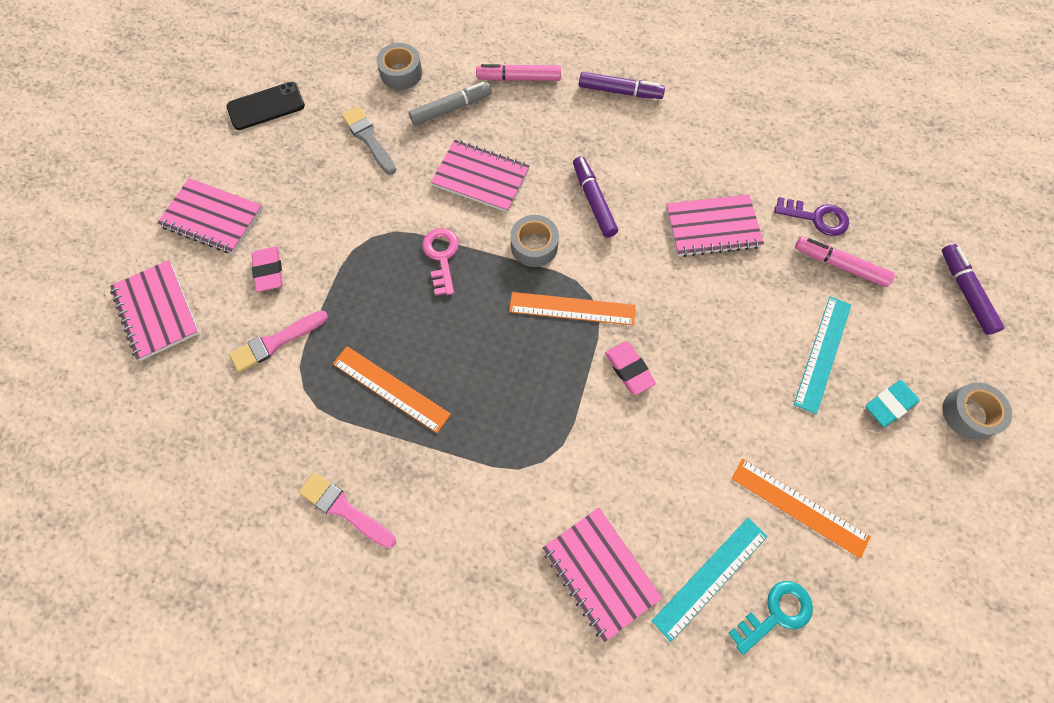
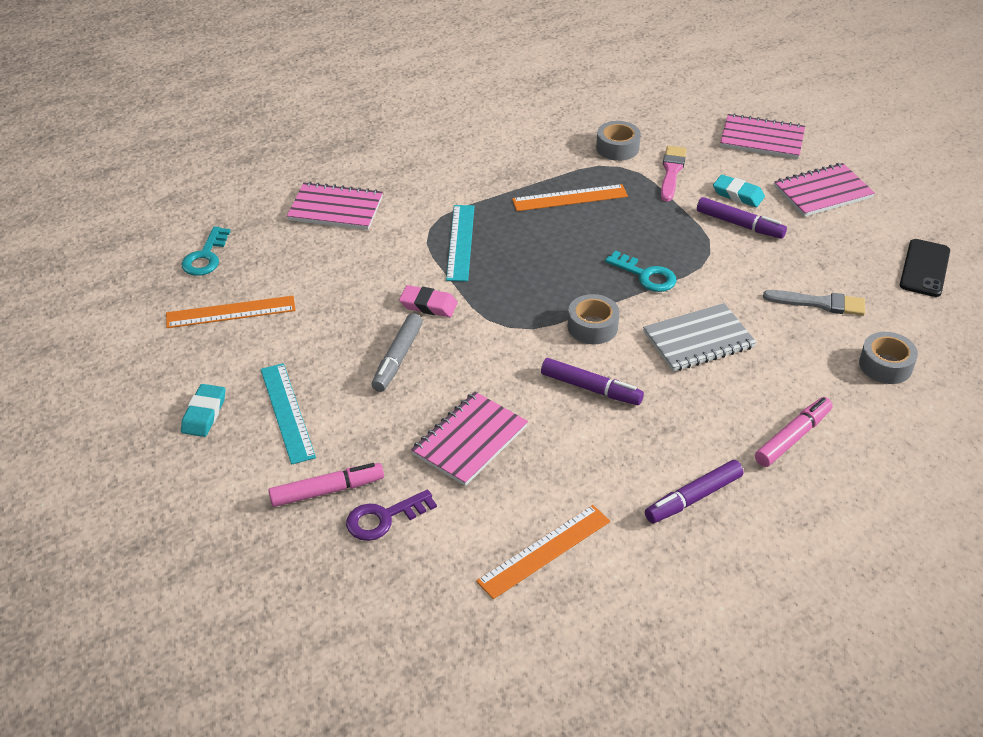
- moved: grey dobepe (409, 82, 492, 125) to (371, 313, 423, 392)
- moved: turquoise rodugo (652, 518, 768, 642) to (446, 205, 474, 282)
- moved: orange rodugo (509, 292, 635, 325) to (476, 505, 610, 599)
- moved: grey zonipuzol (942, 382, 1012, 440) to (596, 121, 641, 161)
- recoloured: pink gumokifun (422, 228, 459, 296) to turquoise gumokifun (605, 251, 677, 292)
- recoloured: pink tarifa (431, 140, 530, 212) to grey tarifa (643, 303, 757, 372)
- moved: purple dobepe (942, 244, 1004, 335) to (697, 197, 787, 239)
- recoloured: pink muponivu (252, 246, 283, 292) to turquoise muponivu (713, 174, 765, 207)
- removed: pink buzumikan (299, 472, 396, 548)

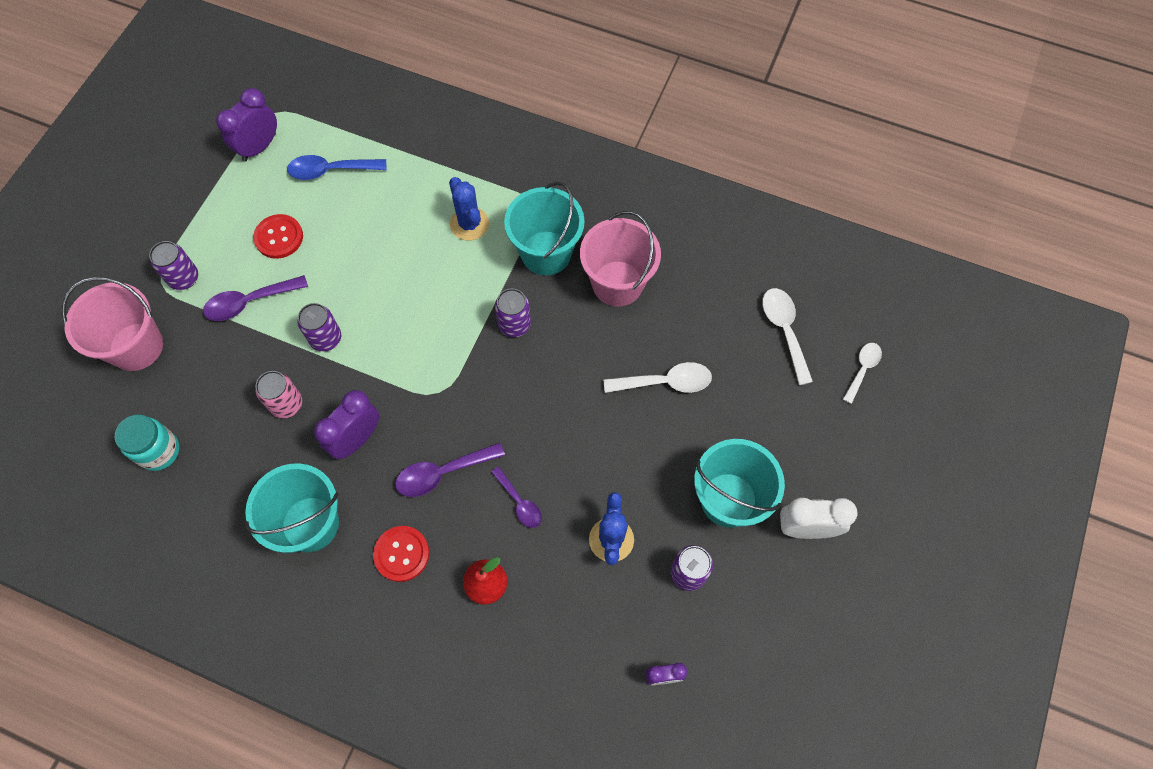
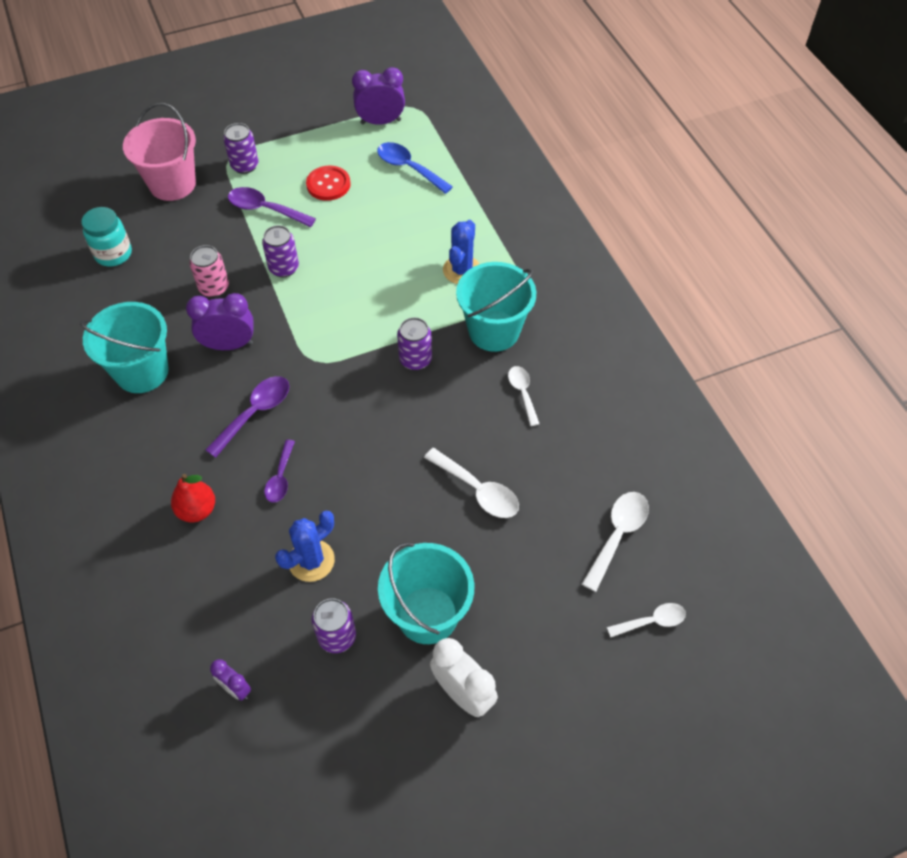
- turned: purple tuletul (395, 442, 505, 497) = (205, 376, 289, 458) 105 degrees clockwise
- replaced: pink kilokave (580, 211, 661, 306) to white tuletul (508, 366, 539, 426)
- removed: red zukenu (373, 526, 429, 582)

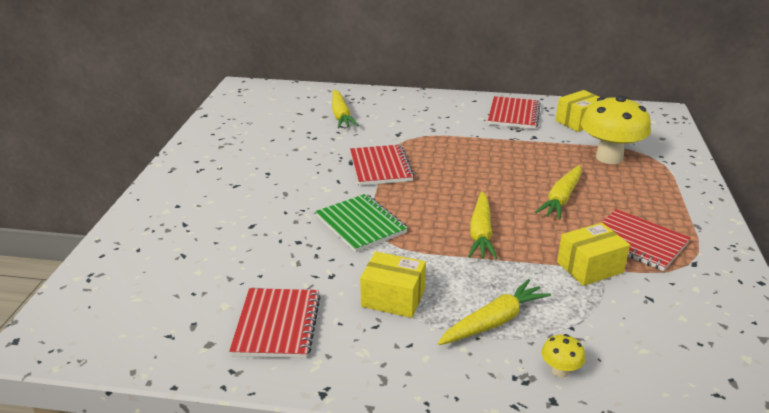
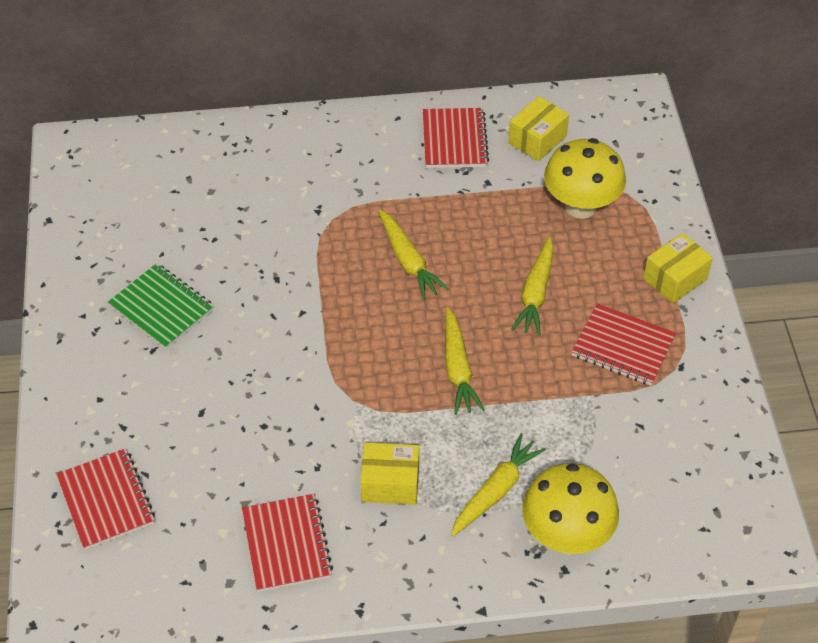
- moved: red tarifa (350, 145, 414, 186) to (56, 448, 155, 550)
- moved: green tarifa (315, 194, 408, 253) to (108, 263, 214, 349)
- moved: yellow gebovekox (332, 90, 359, 128) to (379, 210, 449, 300)
- resized: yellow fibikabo (541, 334, 586, 378) = (522, 463, 619, 554) x2.38
- moved: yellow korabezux (557, 223, 630, 286) to (643, 233, 713, 304)

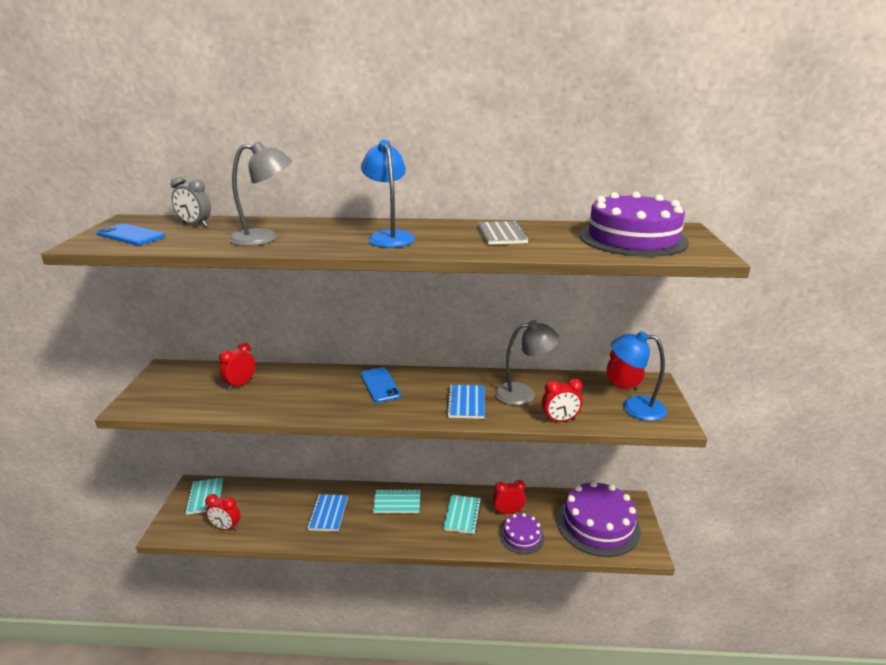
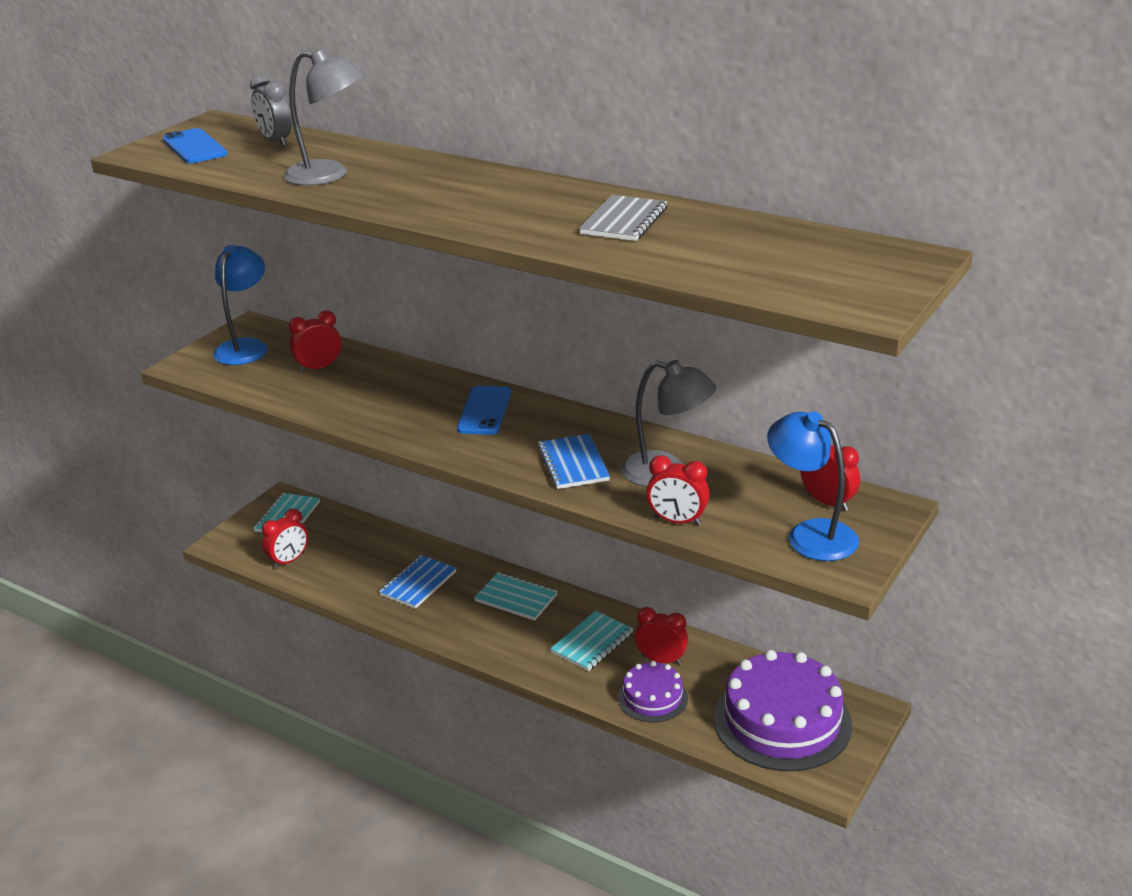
- moved: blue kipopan (361, 140, 415, 248) to (213, 245, 268, 365)
- turned: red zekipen (205, 494, 240, 530) = (262, 508, 308, 569) 90 degrees counterclockwise
- turned: blue tarifa (446, 385, 485, 419) = (538, 434, 610, 489) 45 degrees counterclockwise
- removed: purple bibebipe (580, 192, 689, 257)

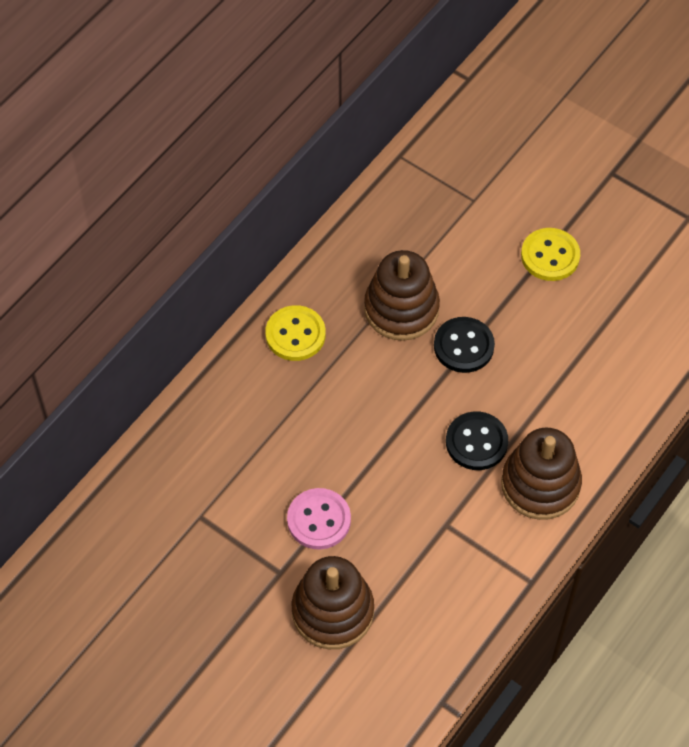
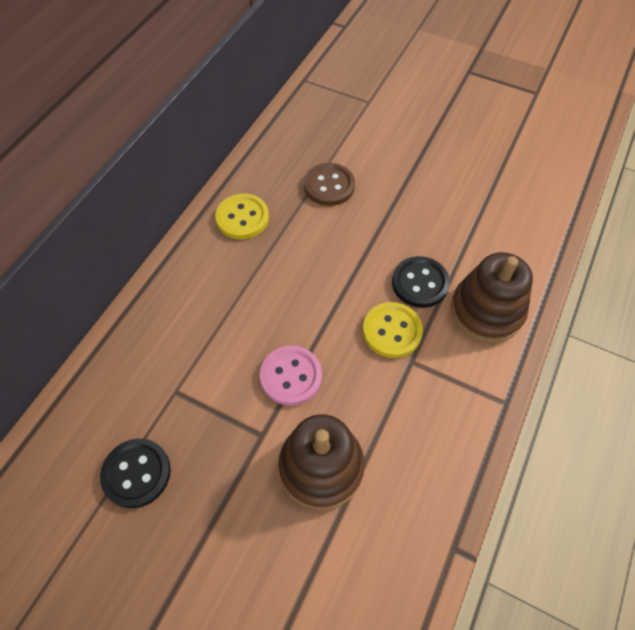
- moved: black zukenu (434, 317, 495, 373) to (100, 439, 171, 508)
- replaced: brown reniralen (364, 250, 440, 341) to brown zukenu (304, 163, 355, 206)
- moved: yellow zukenu (521, 228, 580, 281) to (363, 302, 423, 358)

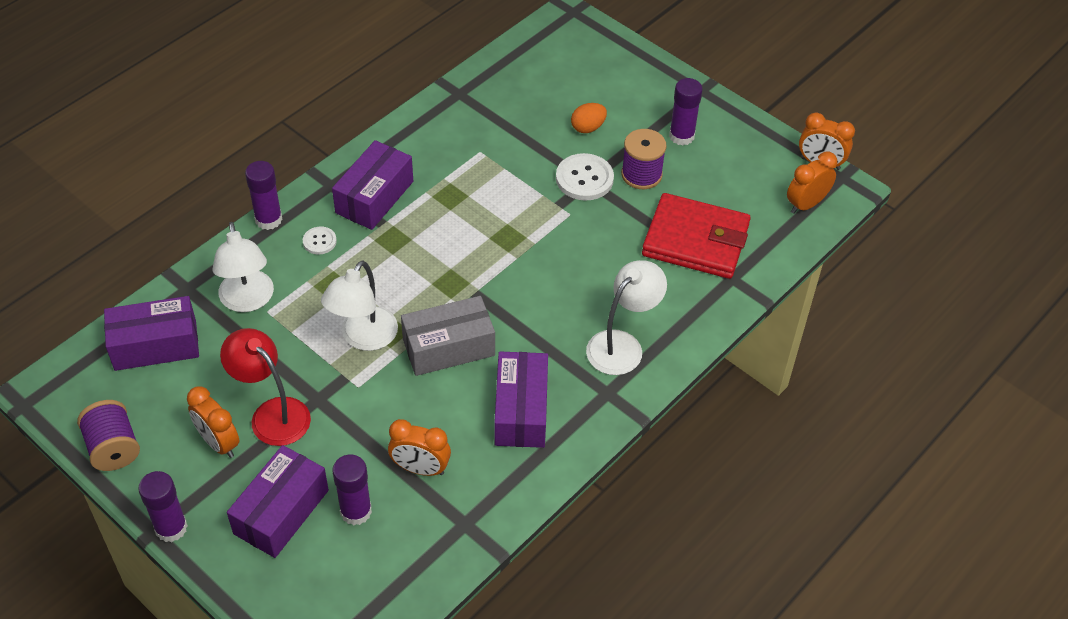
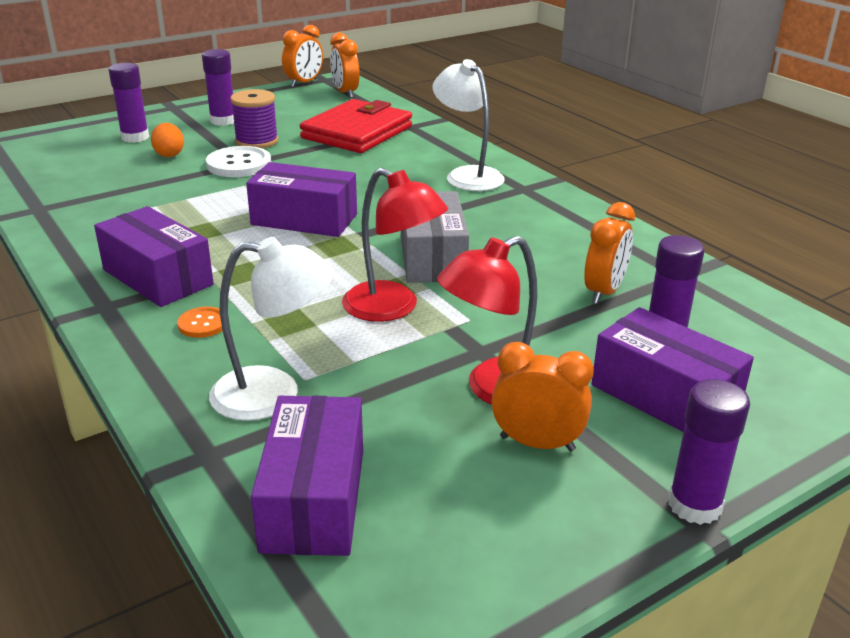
- moved: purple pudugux (245, 161, 282, 230) to (109, 63, 149, 143)
- recoloured: white zukenu (303, 227, 337, 254) to orange zukenu (177, 307, 222, 338)
- moved: purple korabezux (494, 352, 548, 448) to (246, 162, 357, 237)
- recoloured: white kipopan (321, 260, 398, 351) to red kipopan (342, 168, 448, 322)
- turned: orange zekipen (187, 386, 239, 458) = (491, 342, 594, 451) 135 degrees counterclockwise
- removed: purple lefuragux (77, 400, 140, 471)

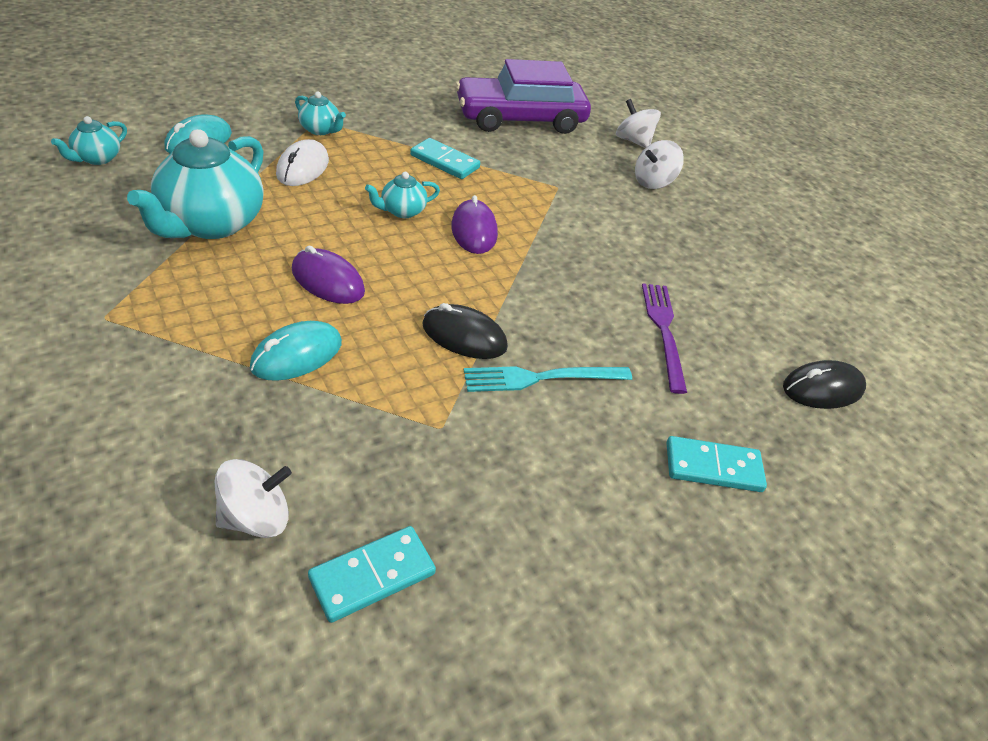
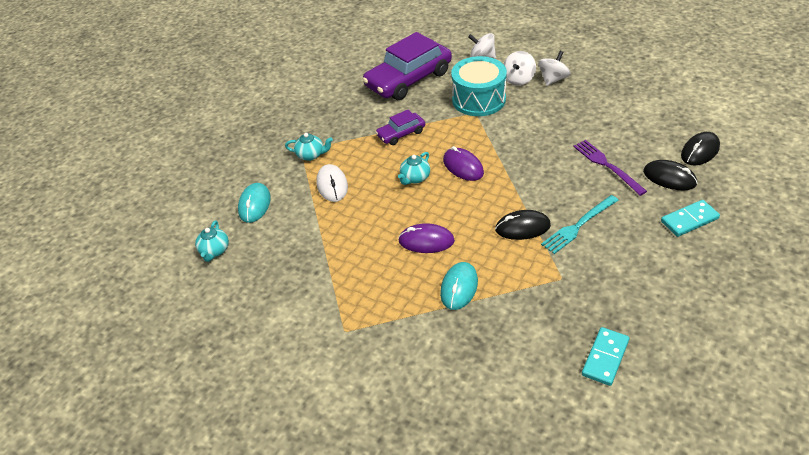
- replaced: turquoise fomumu (410, 138, 480, 179) to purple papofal (375, 110, 425, 145)
- added: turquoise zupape (451, 56, 507, 116)
- moved: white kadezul (215, 459, 292, 538) to (538, 51, 571, 86)
- added: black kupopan (643, 160, 698, 190)
- removed: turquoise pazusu (127, 129, 264, 239)

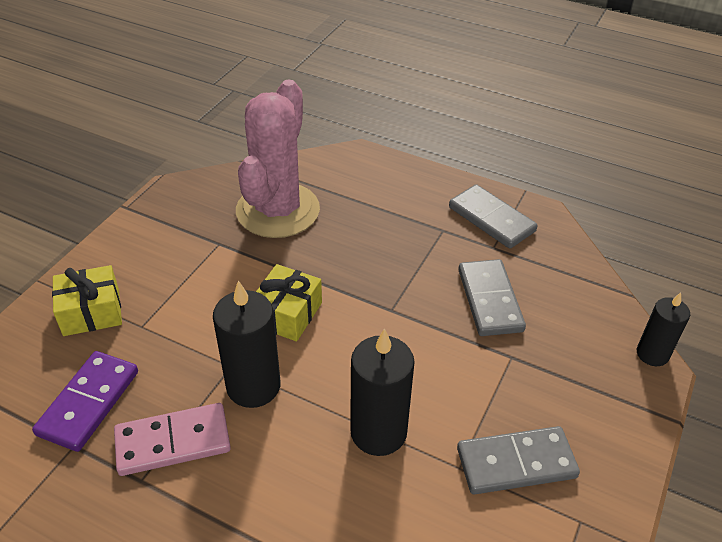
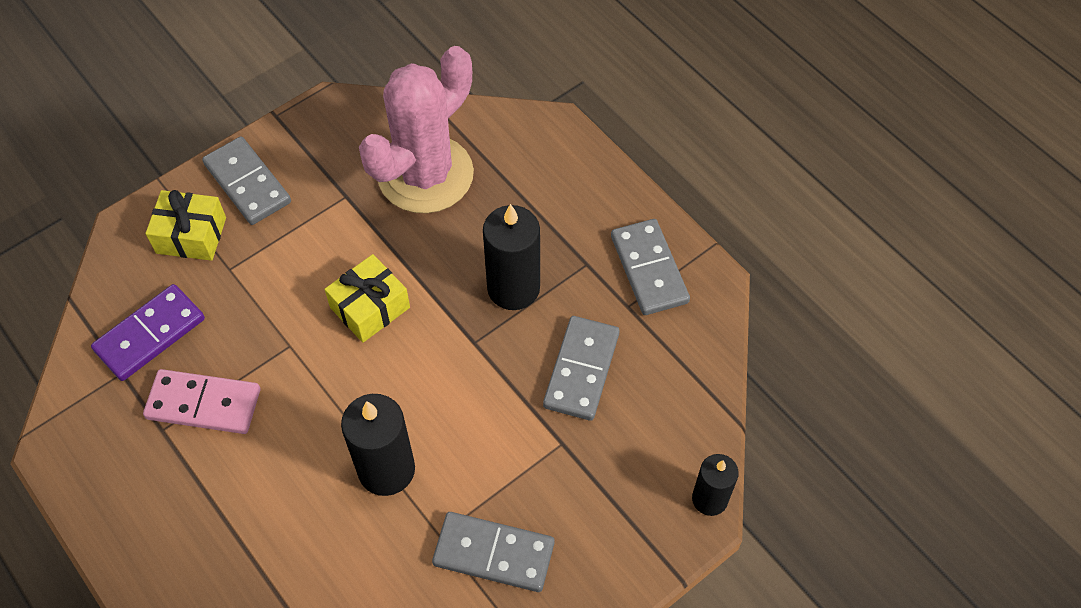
- added: grey fomumu (202, 136, 291, 225)
- moved: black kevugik (213, 280, 280, 408) to (483, 204, 540, 310)

